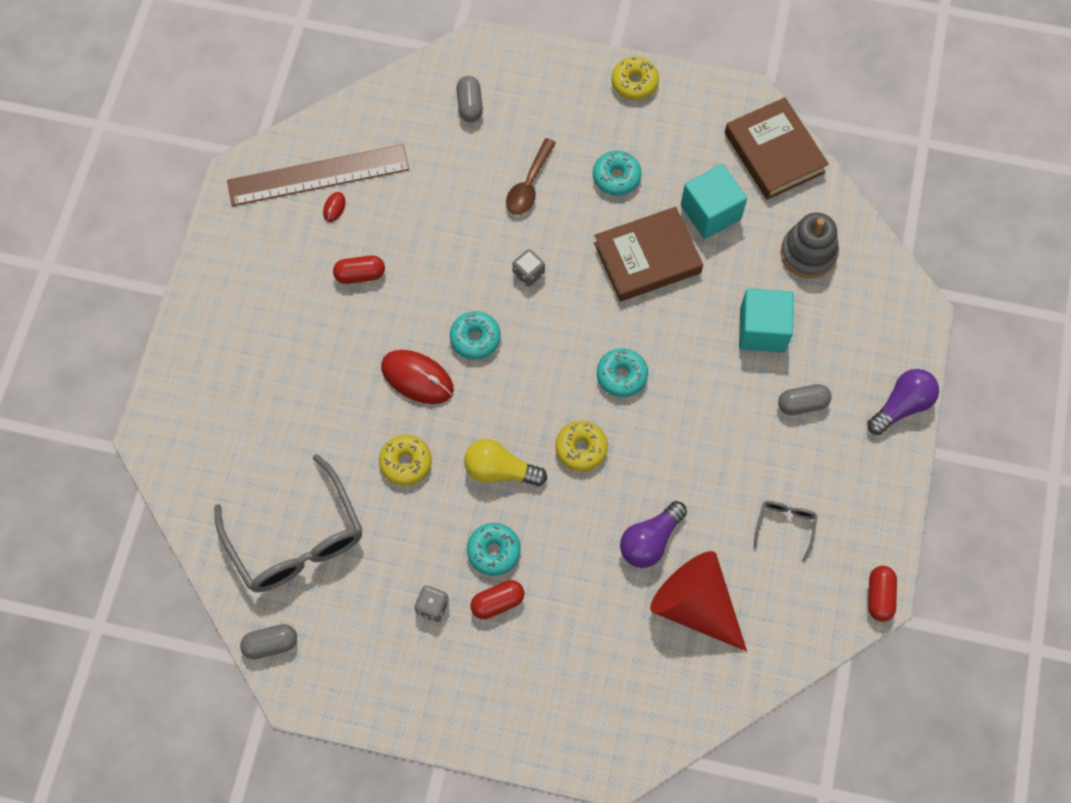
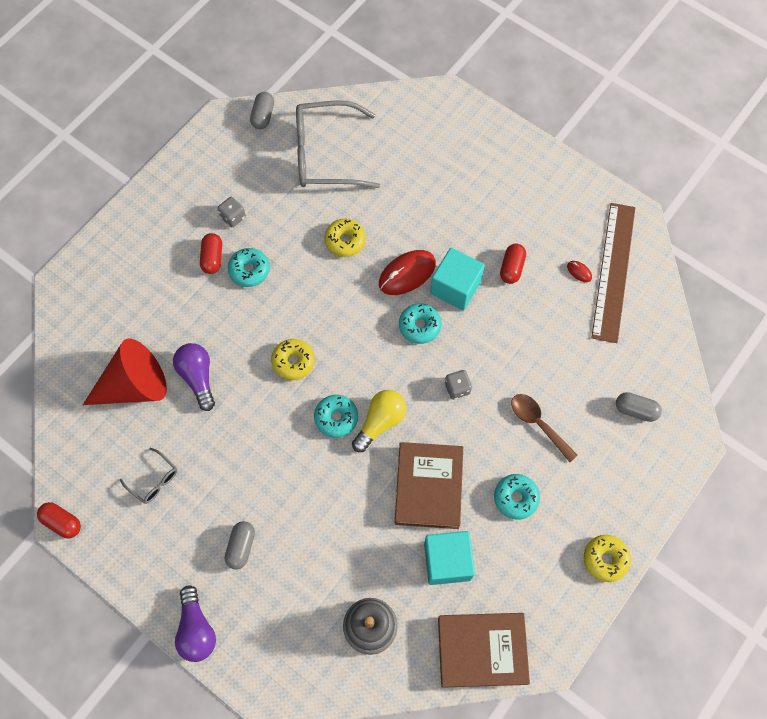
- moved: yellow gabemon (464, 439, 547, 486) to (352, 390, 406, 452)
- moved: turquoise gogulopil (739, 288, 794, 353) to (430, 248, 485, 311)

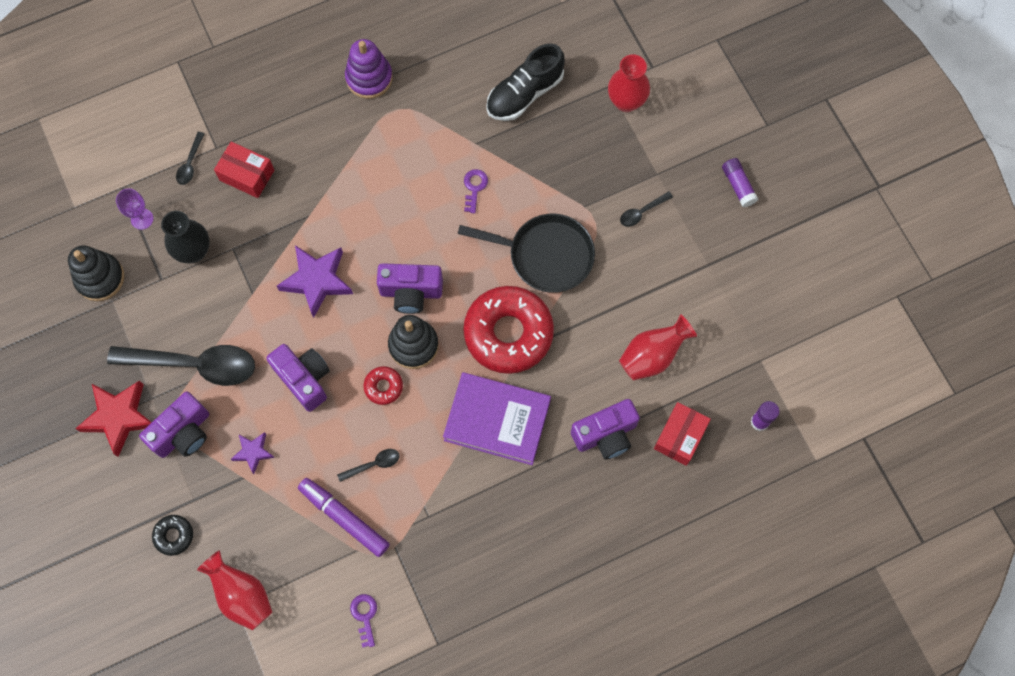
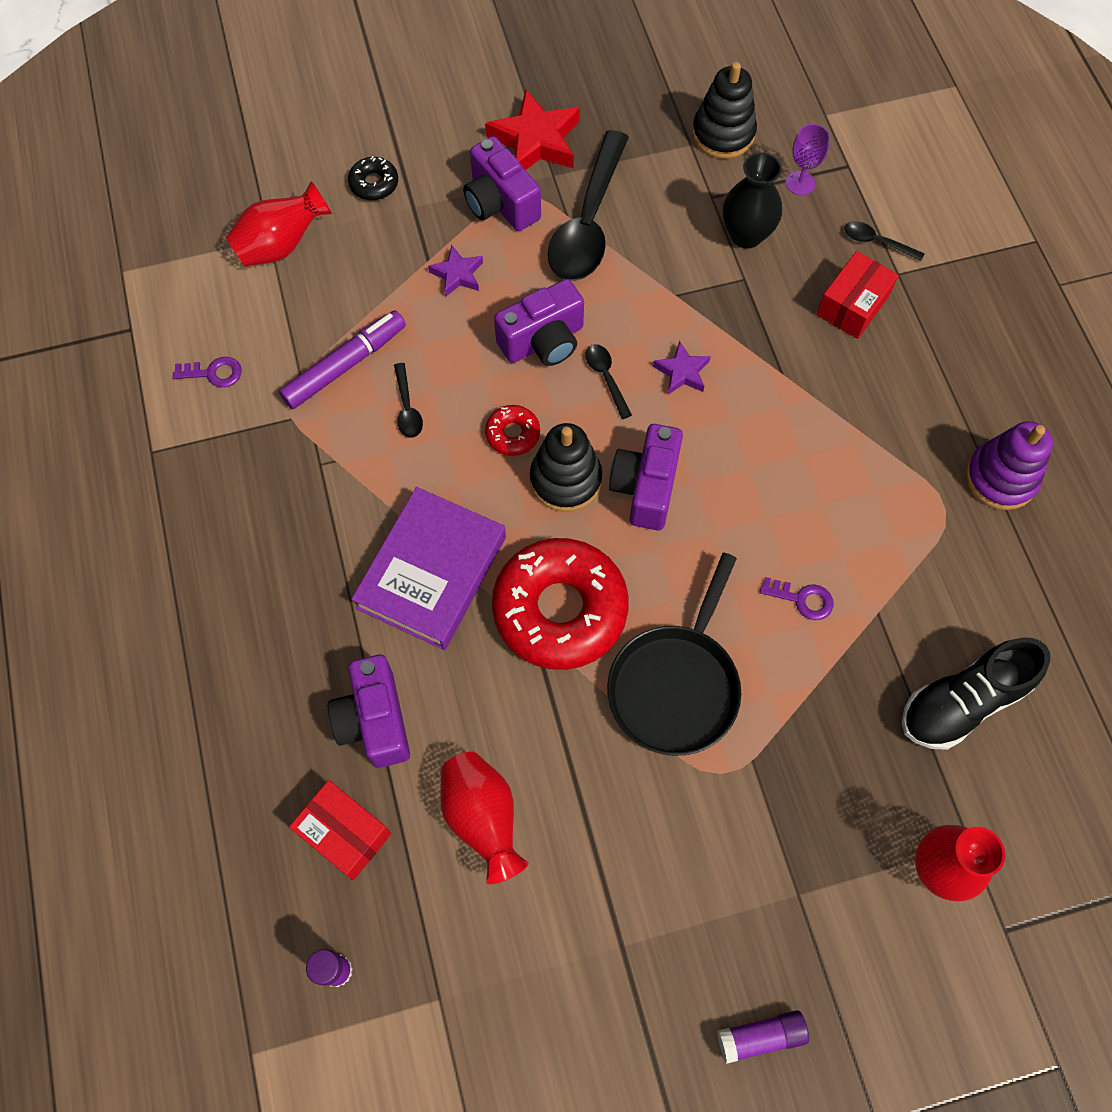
- moved: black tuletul (620, 191, 673, 227) to (585, 344, 632, 419)
- resized: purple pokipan (277, 245, 353, 318) = (653, 341, 711, 395) x0.55
- turned: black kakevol (486, 43, 565, 121) = (902, 638, 1050, 750) 90 degrees counterclockwise

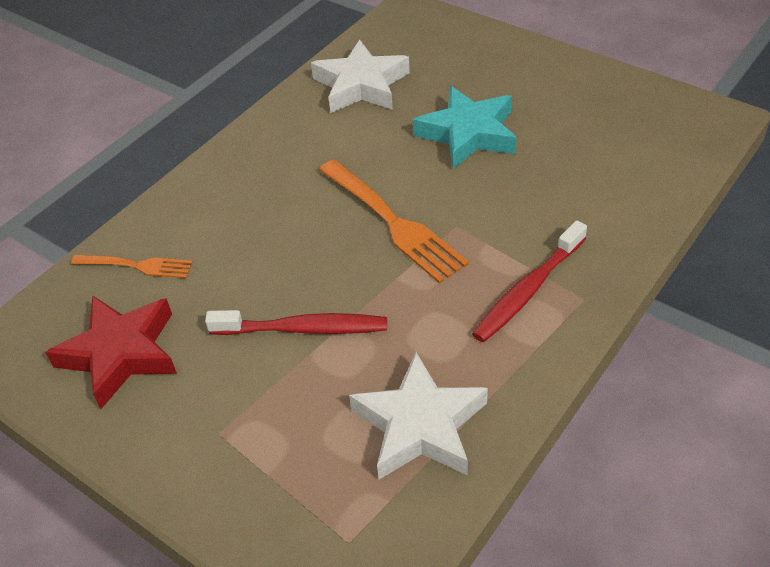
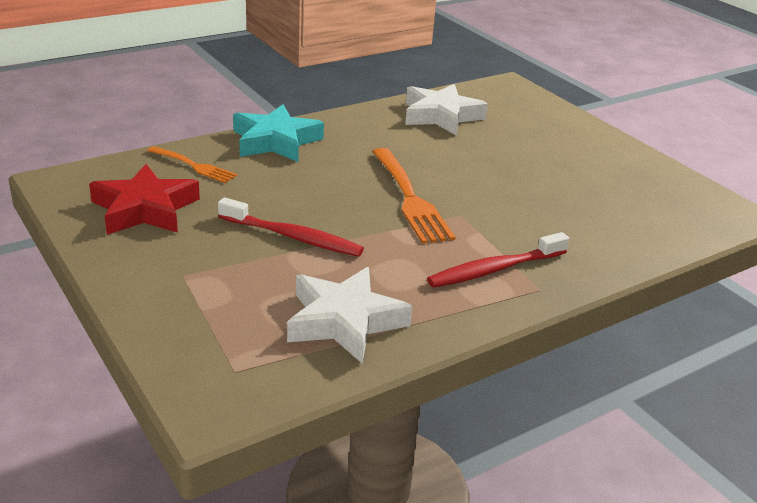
- moved: turquoise pokipan (413, 86, 517, 169) to (233, 104, 324, 162)

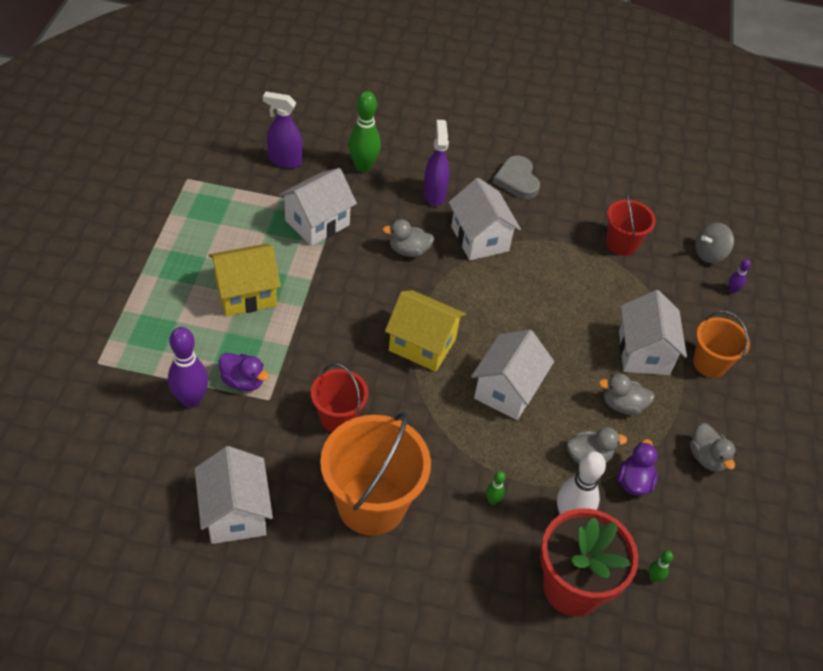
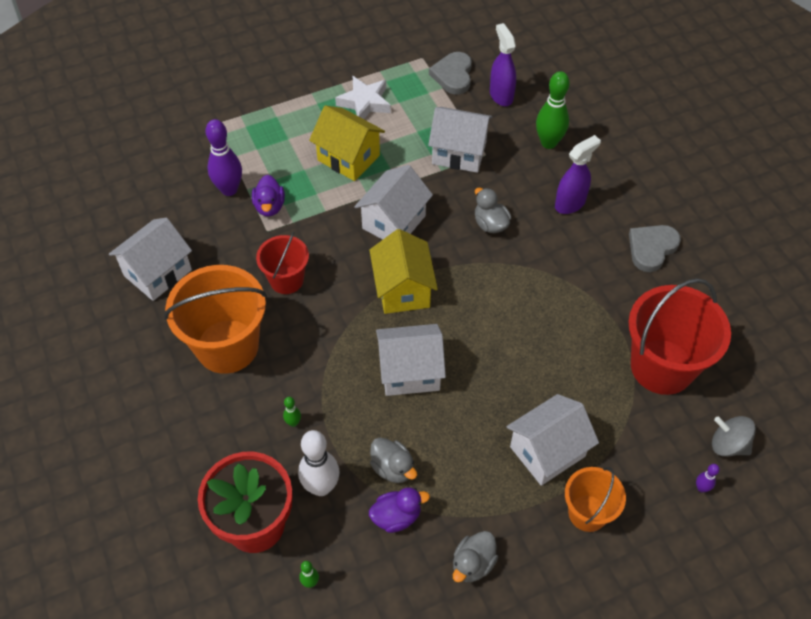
- added: white pokipan (335, 76, 391, 119)
- moved: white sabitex (448, 178, 521, 260) to (354, 165, 433, 240)
- added: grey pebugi (429, 52, 472, 95)
- resized: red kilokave (606, 192, 656, 256) = (628, 278, 731, 395) x1.76
- removed: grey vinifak (599, 374, 655, 415)

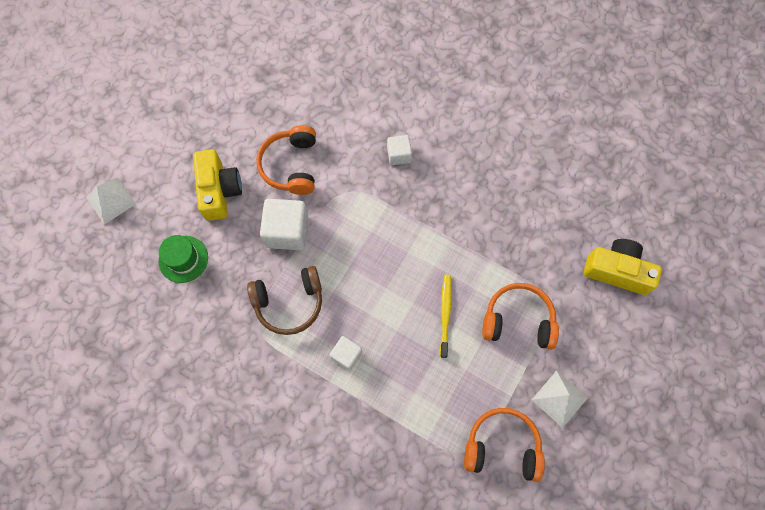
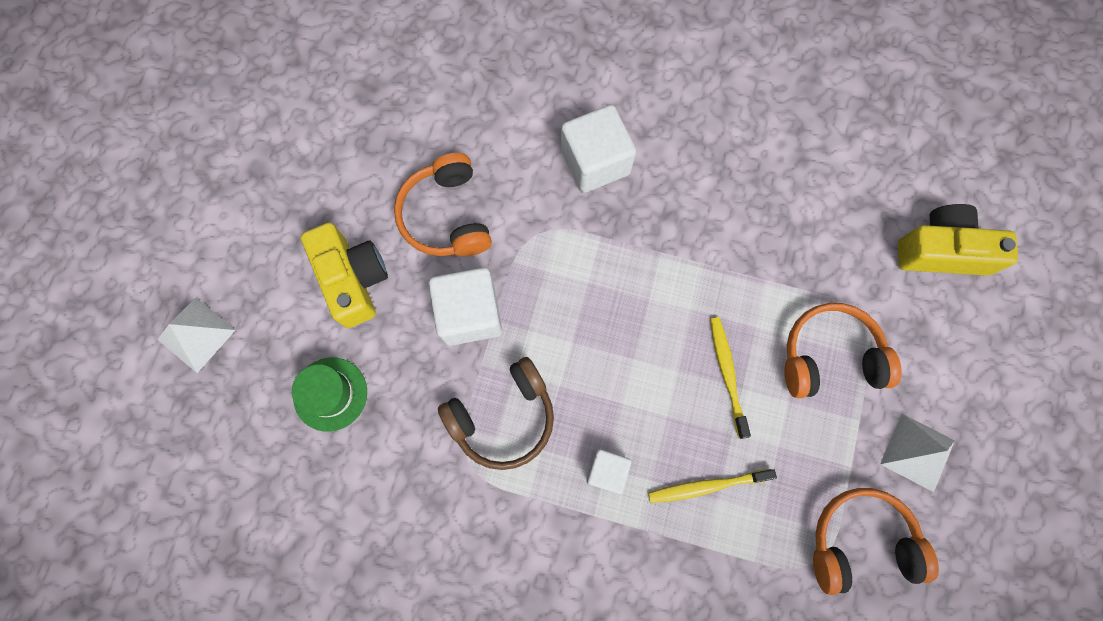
- resized: white gogulopil (387, 135, 412, 165) = (561, 105, 636, 193) x1.75
- added: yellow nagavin (648, 469, 777, 503)

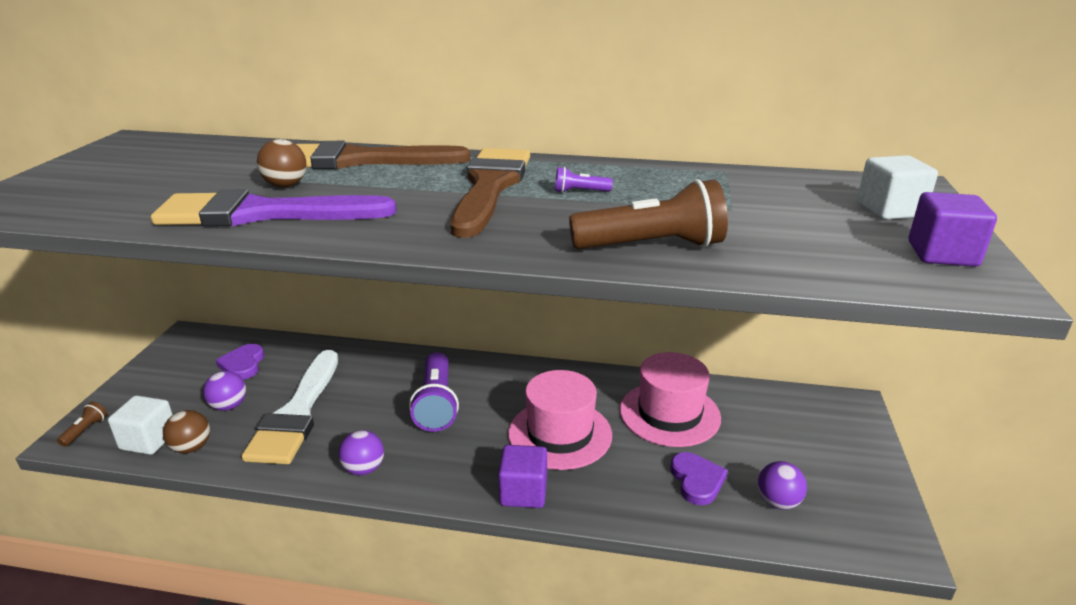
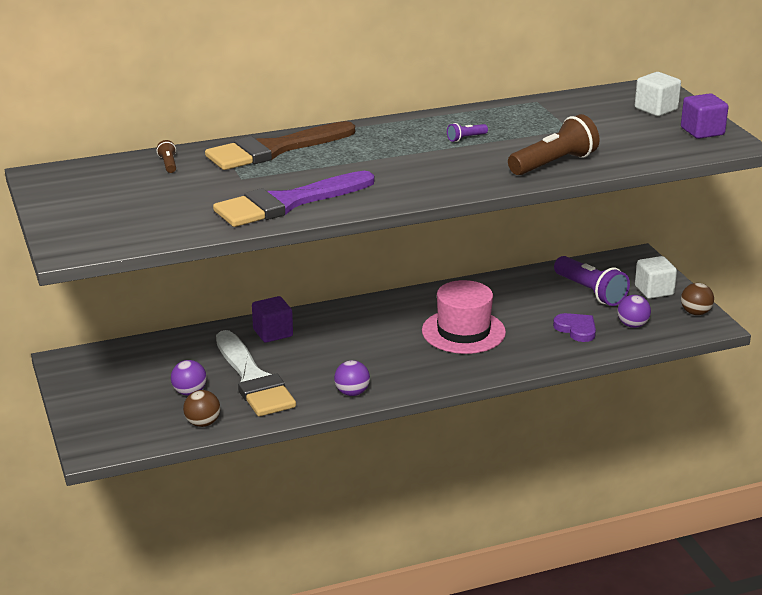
- moved: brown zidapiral (57, 402, 107, 447) to (157, 140, 176, 173)
- moved: purple gogulopil (498, 445, 547, 508) to (252, 296, 293, 343)
- moved: purple zidapiral (409, 352, 459, 432) to (554, 256, 630, 306)
- moved: white gogulopil (108, 396, 173, 455) to (635, 256, 677, 299)
- moved: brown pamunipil (257, 139, 307, 187) to (681, 283, 714, 315)
- removed: purple pebugi (216, 344, 264, 380)
- removed: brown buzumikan (450, 148, 530, 238)
- removed: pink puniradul (620, 352, 721, 447)

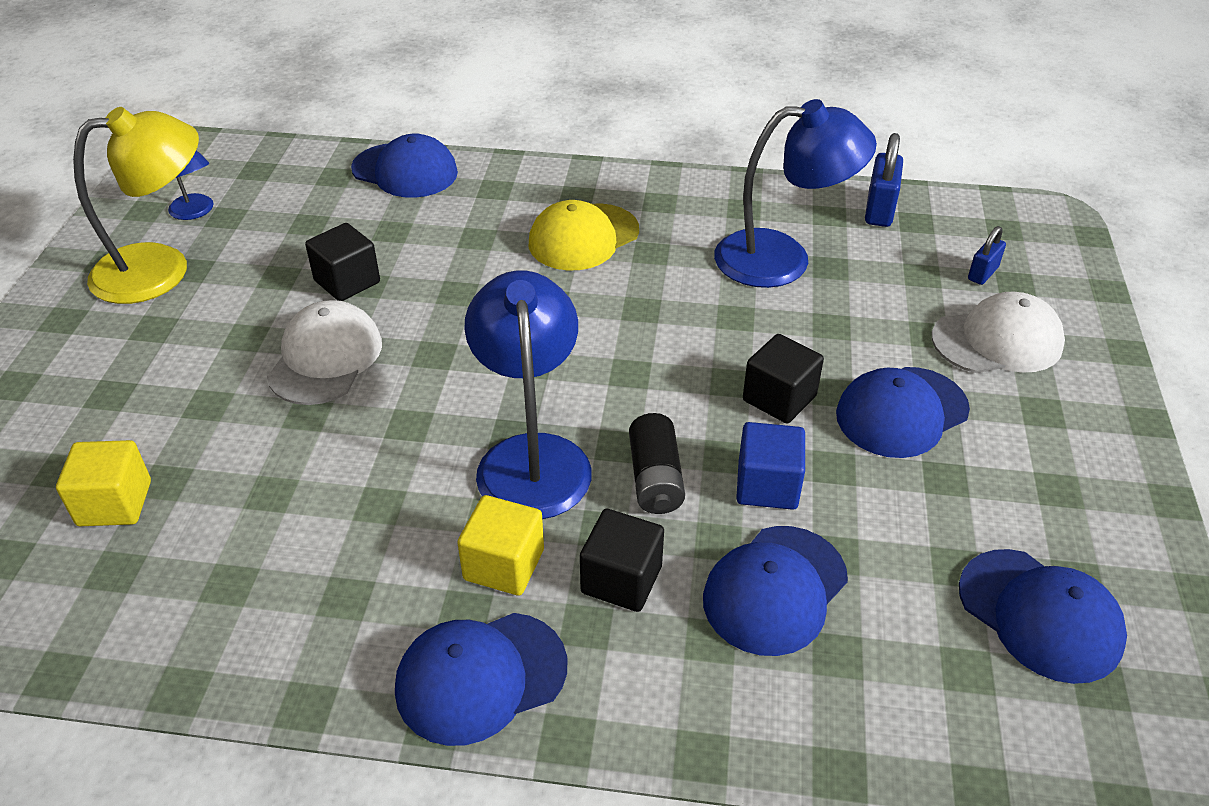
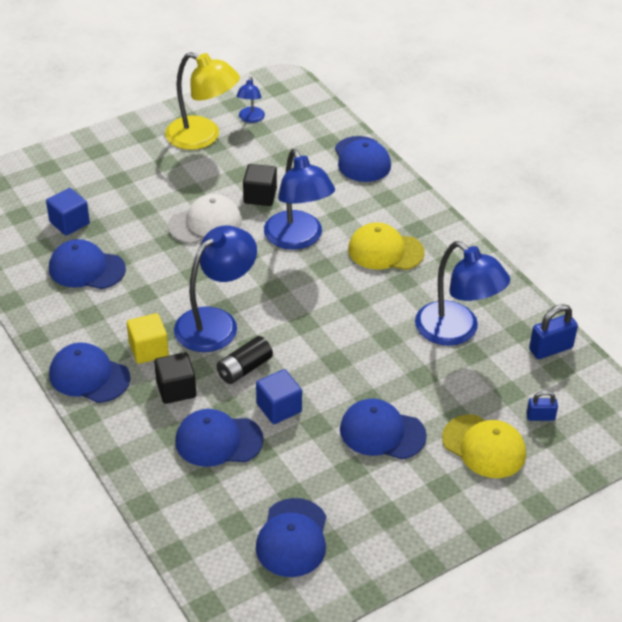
- recoloured: yellow gogulopil (56, 440, 151, 526) to blue gogulopil (46, 188, 90, 236)
- added: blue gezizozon (49, 239, 126, 289)
- added: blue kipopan (264, 149, 335, 250)
- recoloured: white gezizozon (932, 292, 1065, 373) to yellow gezizozon (442, 414, 526, 478)
- removed: black gogulopil (743, 334, 824, 423)

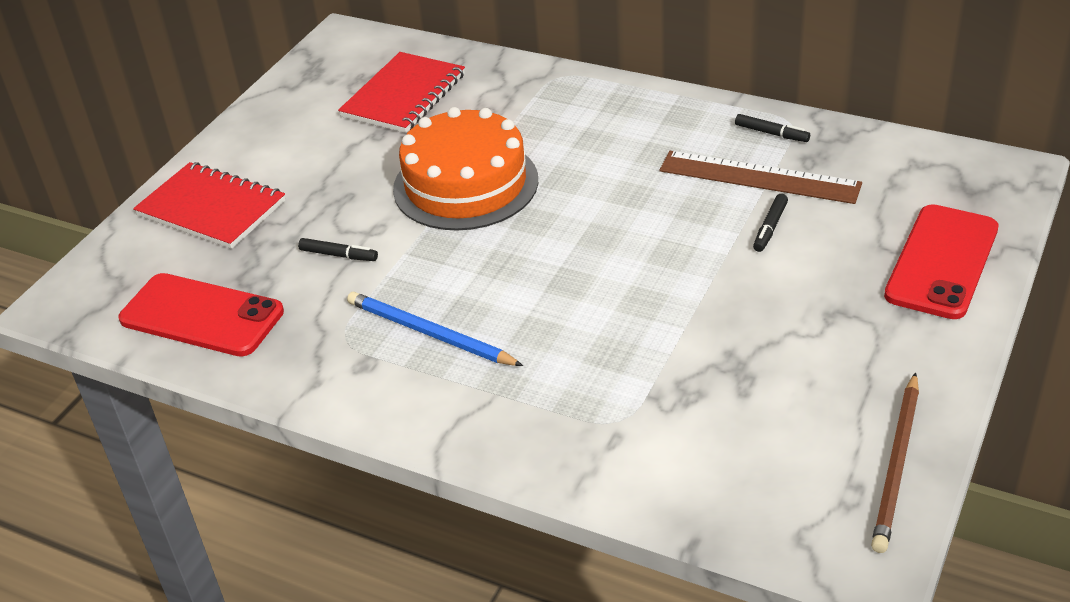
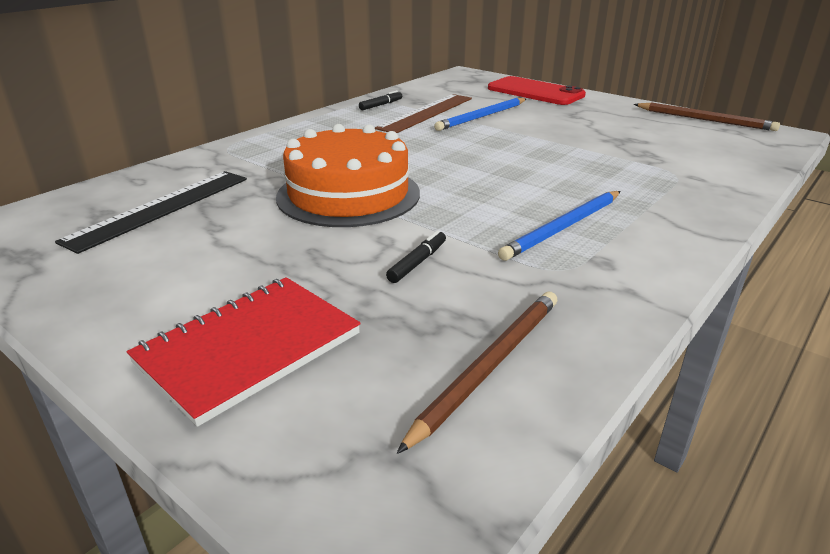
- replaced: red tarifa (338, 52, 465, 133) to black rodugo (55, 171, 247, 254)
- replaced: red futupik (119, 273, 284, 357) to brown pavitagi (396, 292, 557, 454)
- replaced: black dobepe (753, 194, 788, 252) to blue pavitagi (434, 98, 526, 131)

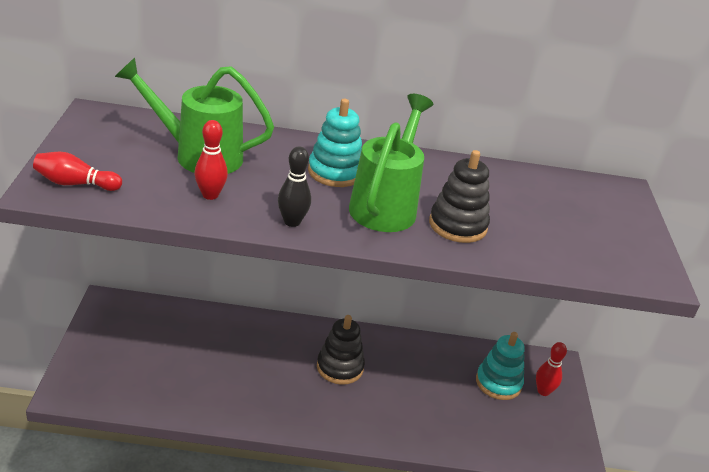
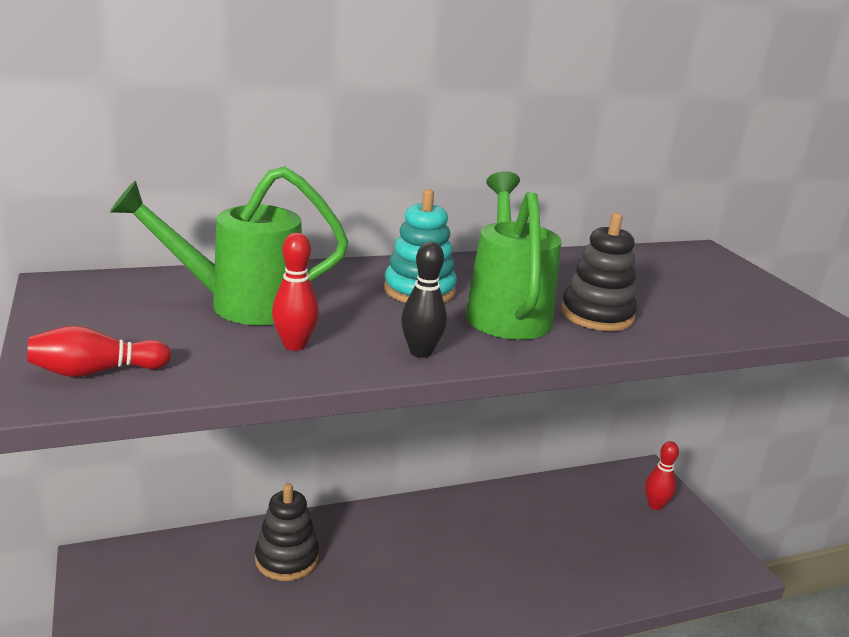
- moved: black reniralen (317, 315, 365, 385) to (255, 483, 319, 581)
- removed: turquoise reniralen (476, 332, 525, 400)

